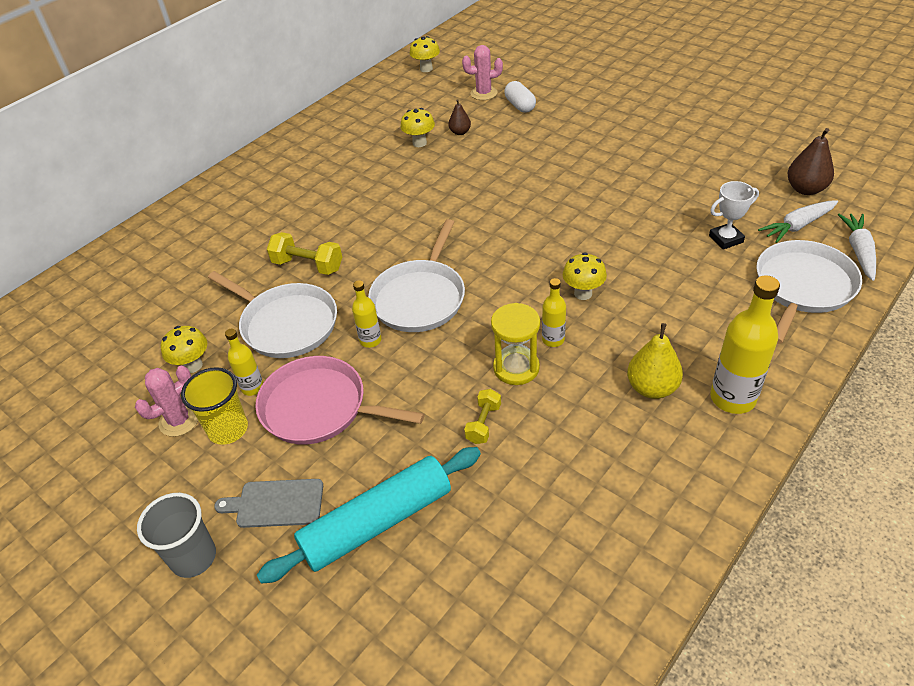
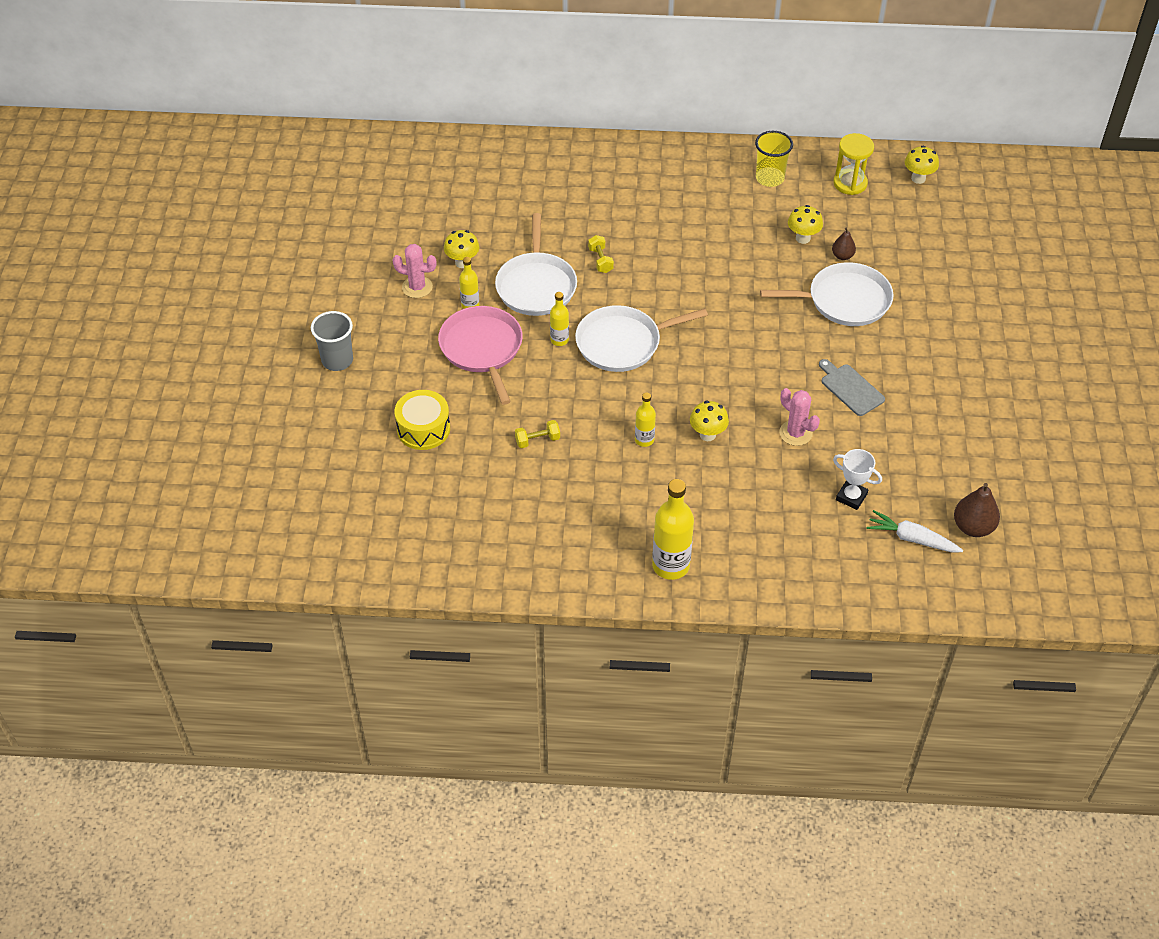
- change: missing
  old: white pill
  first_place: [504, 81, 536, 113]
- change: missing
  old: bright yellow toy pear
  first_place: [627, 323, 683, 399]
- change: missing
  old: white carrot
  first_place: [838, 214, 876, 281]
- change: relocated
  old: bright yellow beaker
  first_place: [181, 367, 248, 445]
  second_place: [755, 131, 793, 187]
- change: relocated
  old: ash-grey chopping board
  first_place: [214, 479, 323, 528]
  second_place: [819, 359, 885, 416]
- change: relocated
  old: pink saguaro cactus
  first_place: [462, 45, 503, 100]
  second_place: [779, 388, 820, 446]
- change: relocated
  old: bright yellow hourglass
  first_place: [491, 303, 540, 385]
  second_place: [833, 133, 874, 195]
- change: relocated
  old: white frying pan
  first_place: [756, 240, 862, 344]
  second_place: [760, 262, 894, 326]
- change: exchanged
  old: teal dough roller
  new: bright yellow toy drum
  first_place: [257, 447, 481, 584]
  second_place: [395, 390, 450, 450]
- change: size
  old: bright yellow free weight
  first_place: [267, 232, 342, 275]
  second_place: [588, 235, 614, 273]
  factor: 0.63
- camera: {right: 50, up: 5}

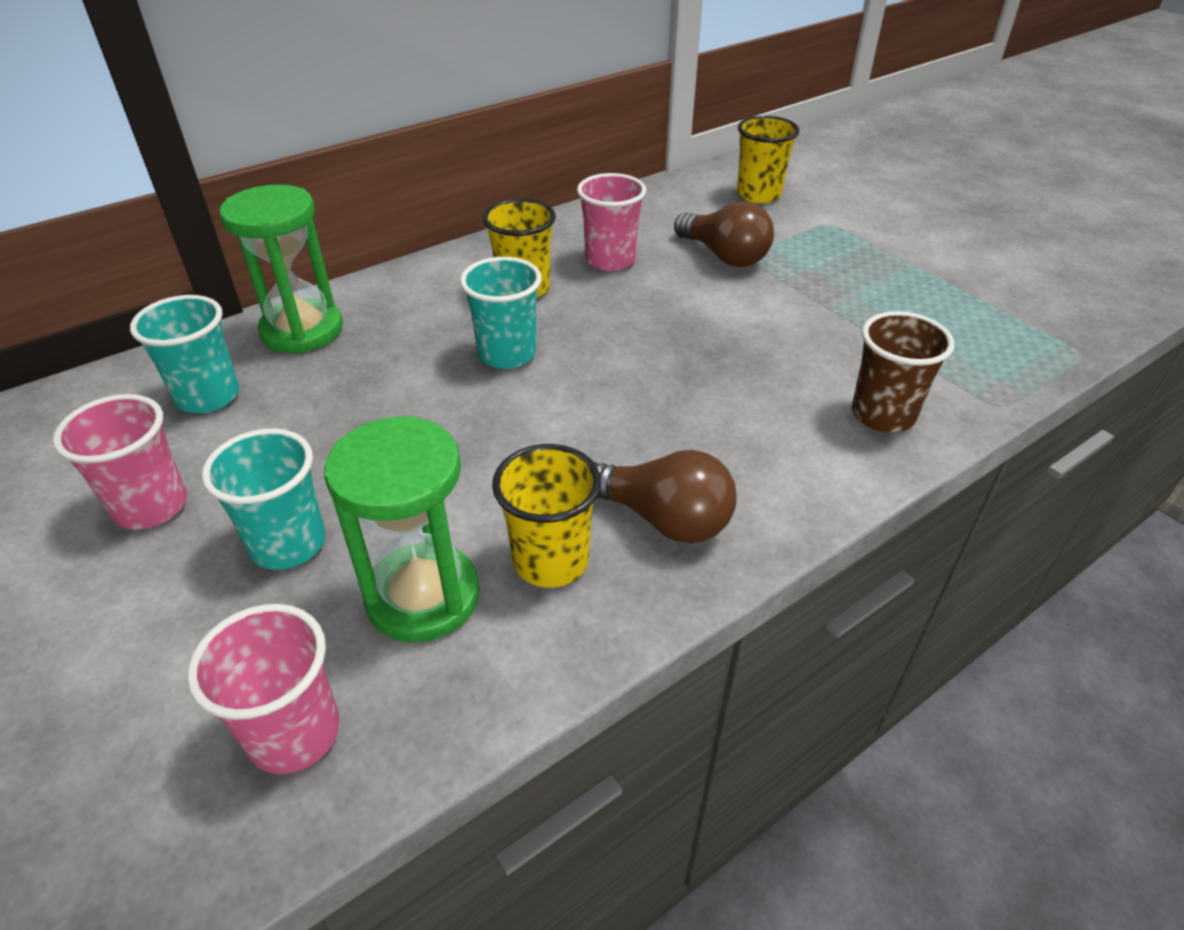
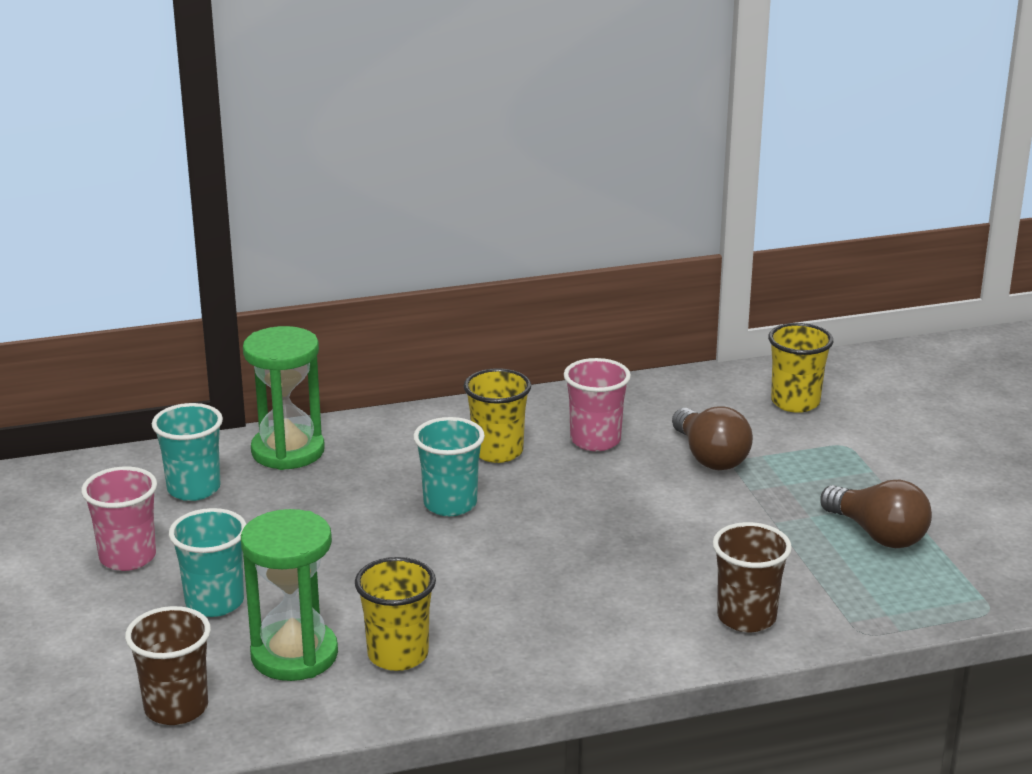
- change: relocated
  old: brown light bulb
  first_place: [594, 450, 737, 543]
  second_place: [820, 480, 932, 548]
- change: colour
  old: pink beaker
  new: brown beaker
  first_place: [187, 604, 340, 774]
  second_place: [125, 606, 211, 725]
- camera: {right: 20, up: -15}

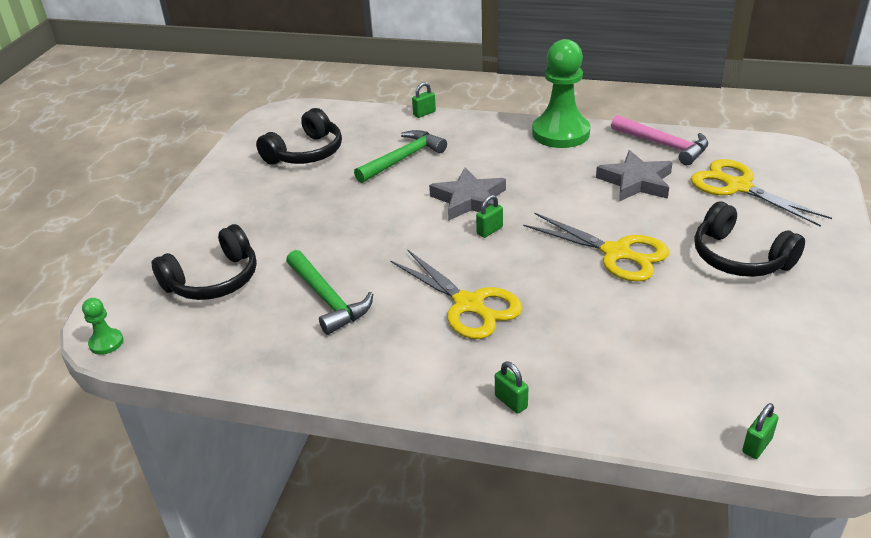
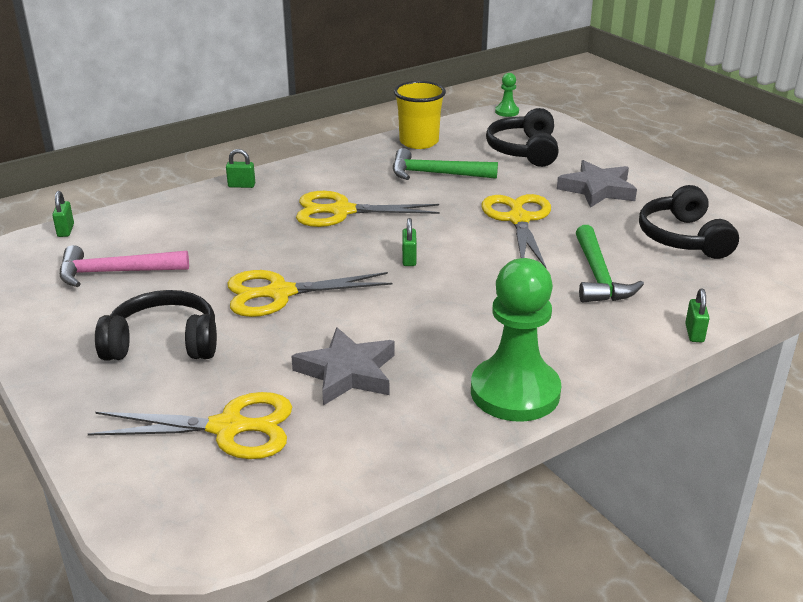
- change: appeared
  new: bright yellow beaker
  second_place: [394, 81, 446, 149]
- change: appeared
  new: bright yellow shears
  second_place: [482, 194, 551, 268]
- change: relocated
  old: ash-grey star
  first_place: [429, 168, 506, 221]
  second_place: [557, 160, 637, 208]
- change: relocated
  old: pink claw hammer
  first_place: [611, 115, 708, 165]
  second_place: [60, 245, 189, 287]
- camera: {right: 130, up: -5}

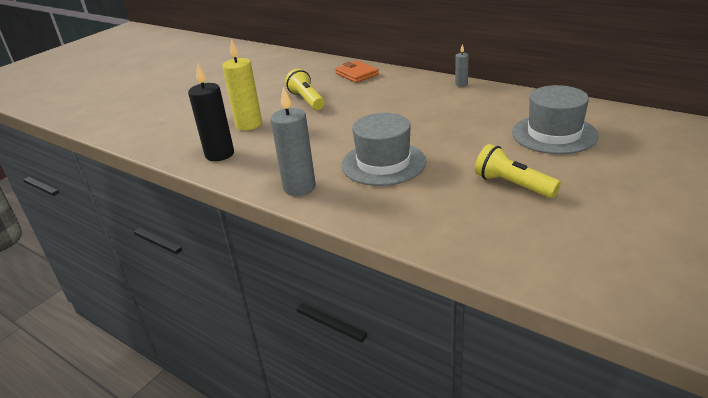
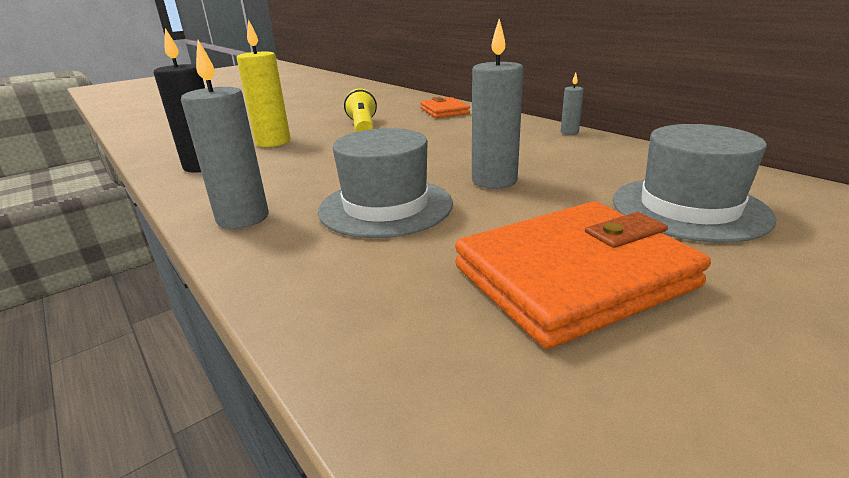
- change: appeared
  new: ash-grey wax candle
  second_place: [472, 19, 524, 189]
- change: exchanged
  old: bright yellow torch
  new: bright orange card wallet
  first_place: [475, 144, 561, 198]
  second_place: [455, 201, 711, 349]
- camera: {right: 15, up: -5}

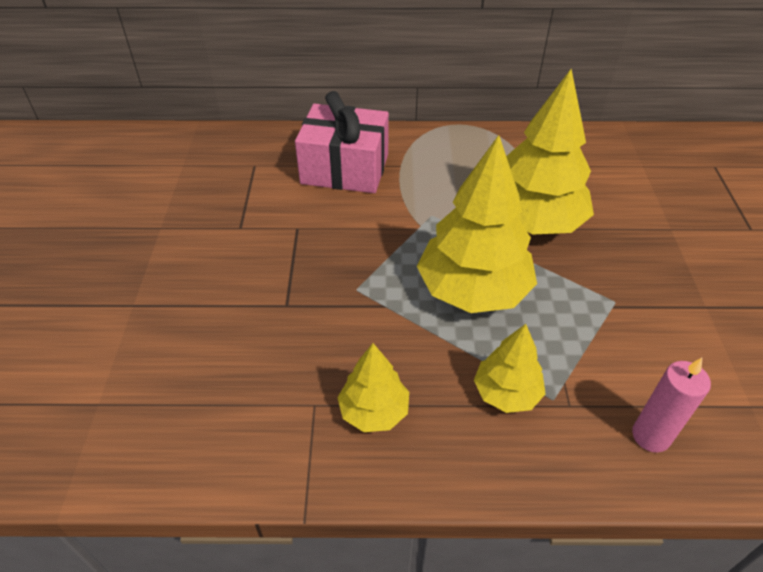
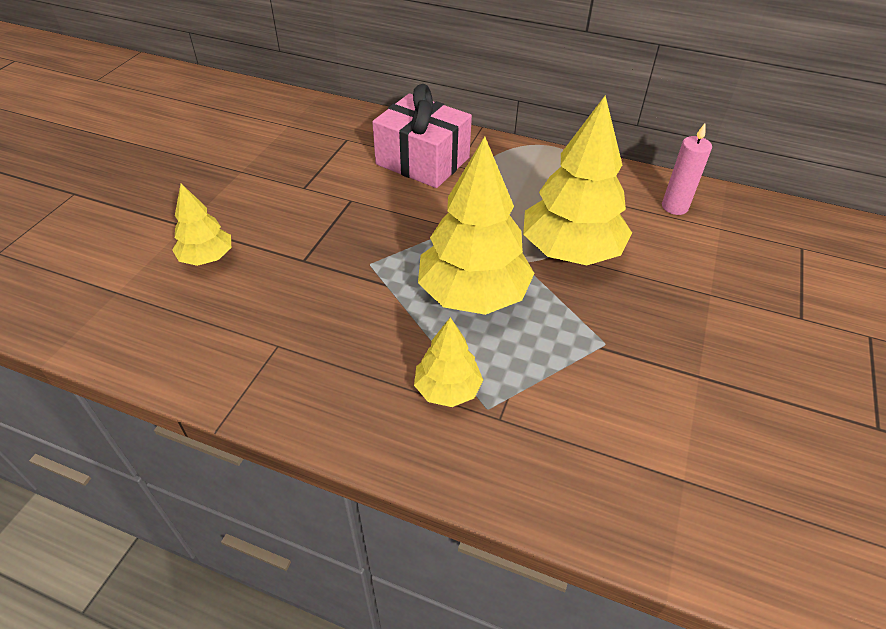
- change: relocated
  old: bright yellow fir tree
  first_place: [337, 343, 409, 432]
  second_place: [172, 184, 231, 266]
- change: relocated
  old: pink wax candle
  first_place: [632, 358, 711, 453]
  second_place: [662, 123, 712, 215]
- camera: {right: 20, up: 0}

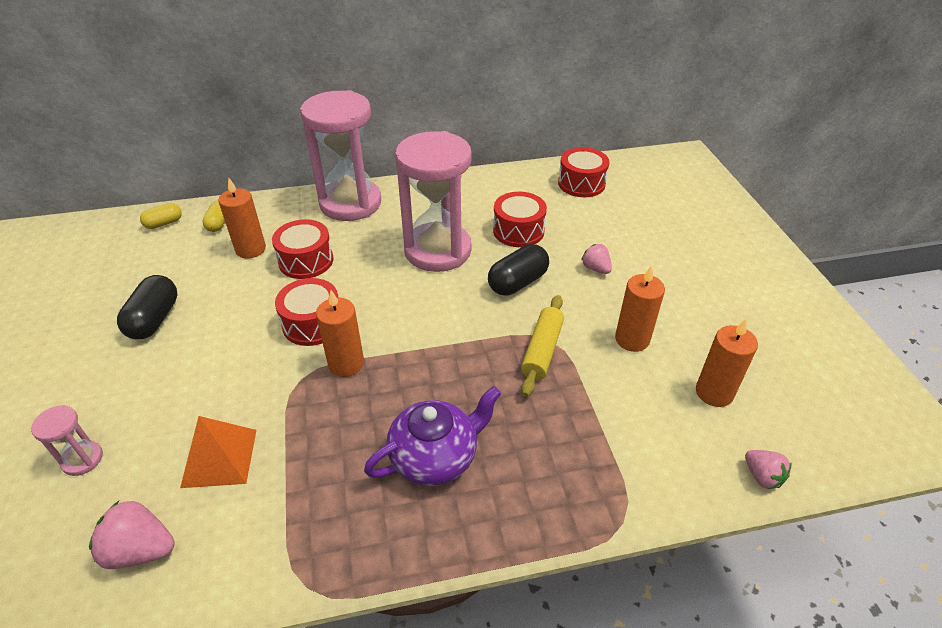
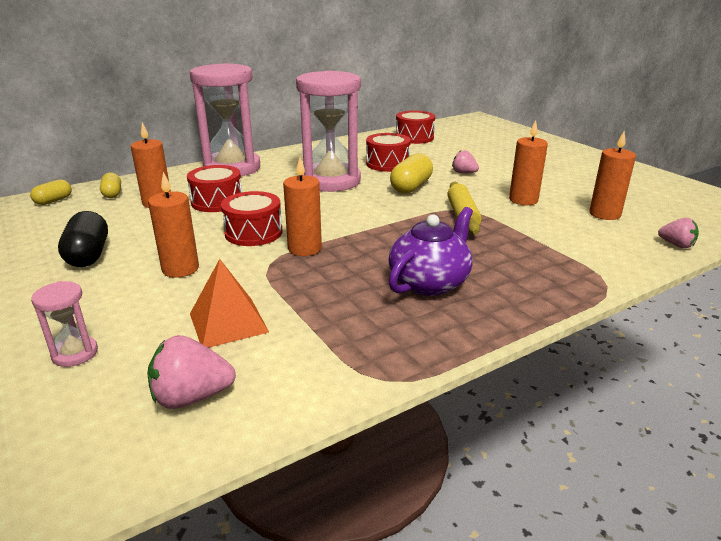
- change: appeared
  new: bright orange wax candle
  second_place: [148, 172, 199, 278]
- change: colour
  old: ebony pill
  new: bright yellow pill
  first_place: [488, 244, 549, 295]
  second_place: [390, 153, 433, 194]
- camera: {right: -20, up: -15}

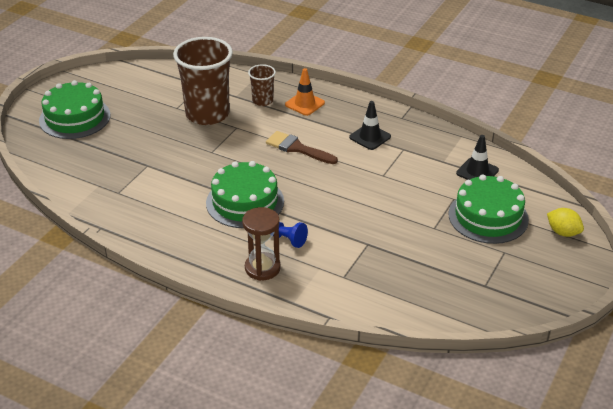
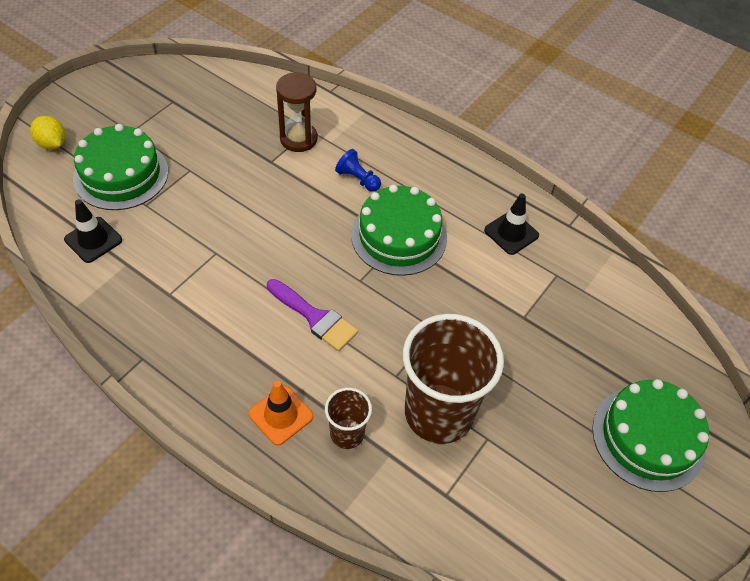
- change: relocated
  old: brown hourglass
  first_place: [242, 207, 281, 281]
  second_place: [276, 72, 317, 152]
- change: relocated
  old: ebony road cone
  first_place: [349, 101, 391, 150]
  second_place: [484, 194, 539, 255]
- change: colour
  old: brown paintbrush
  new: royal purple paintbrush
  first_place: [266, 131, 338, 164]
  second_place: [267, 279, 358, 351]
- camera: {right: -175, up: 15}

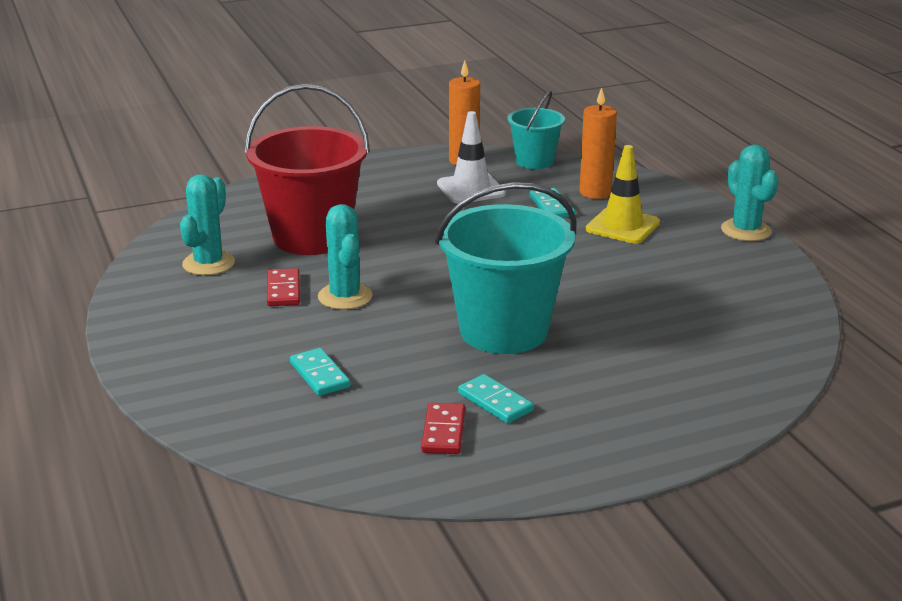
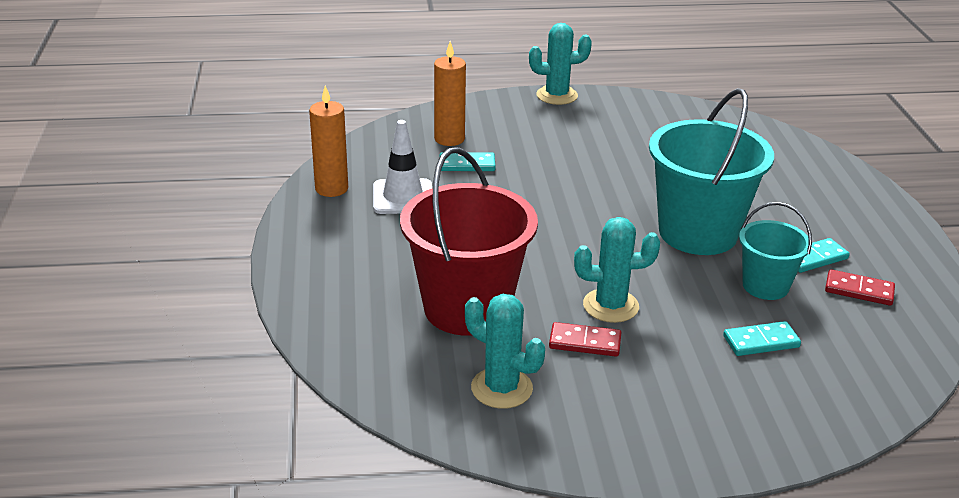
- change: missing
  old: bright yellow road cone
  first_place: [586, 145, 660, 244]
- change: relocated
  old: teal pail
  first_place: [507, 91, 565, 169]
  second_place: [739, 202, 812, 300]
- camera: {right: -75, up: 5}

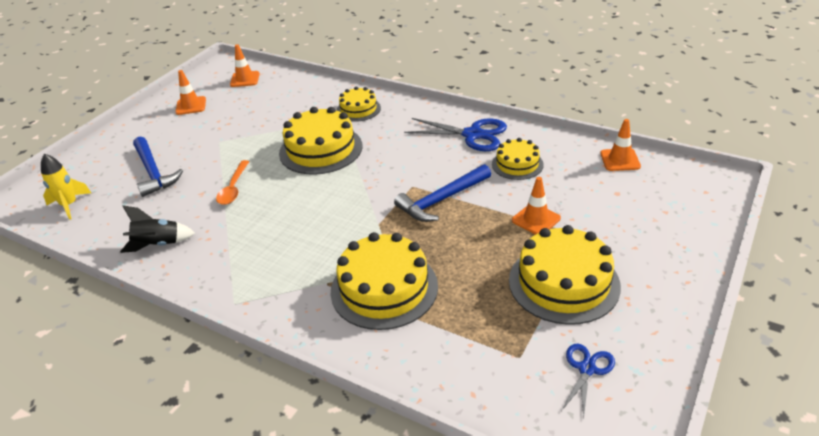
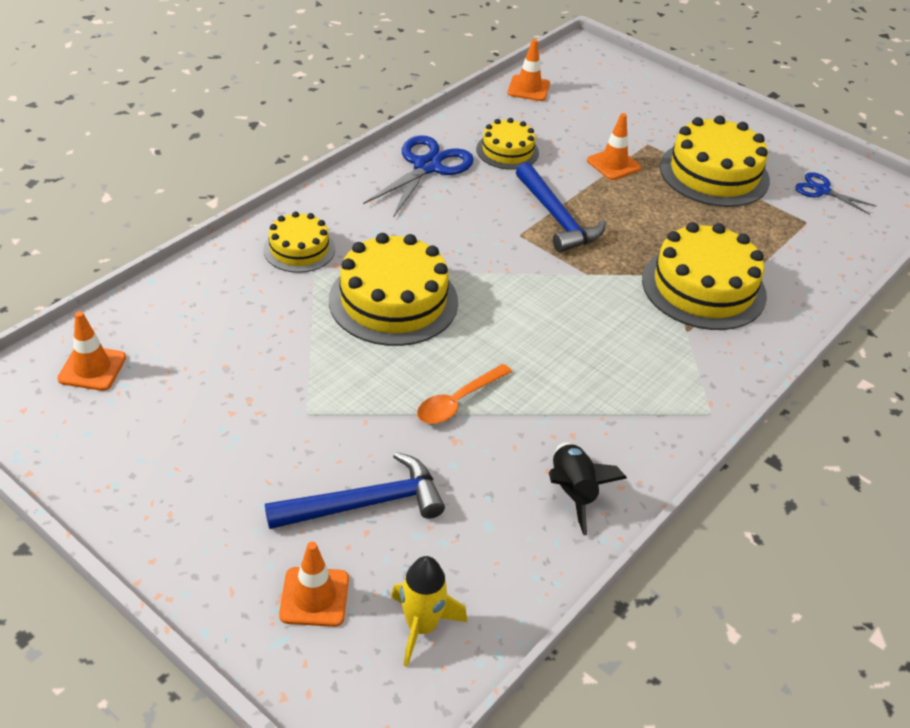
- change: relocated
  old: bright orange road cone
  first_place: [175, 70, 206, 115]
  second_place: [279, 542, 349, 627]
- change: spun
  old: bright orange spoon
  first_place: [216, 160, 249, 205]
  second_place: [417, 364, 512, 424]
  degrees: 120
- camera: {right: -85, up: 5}

